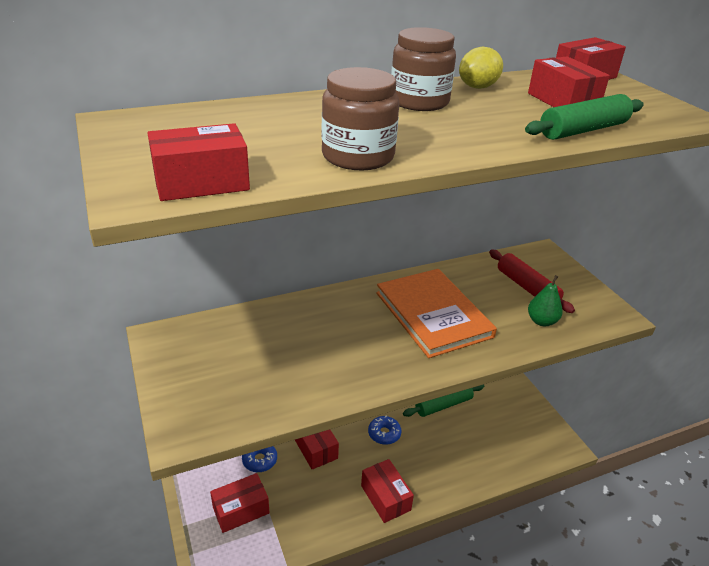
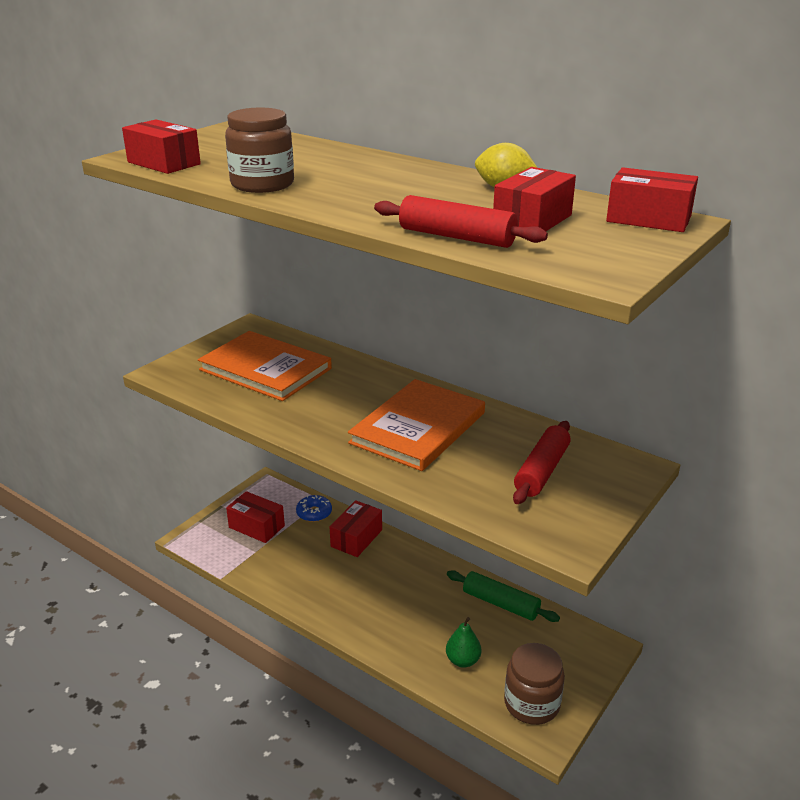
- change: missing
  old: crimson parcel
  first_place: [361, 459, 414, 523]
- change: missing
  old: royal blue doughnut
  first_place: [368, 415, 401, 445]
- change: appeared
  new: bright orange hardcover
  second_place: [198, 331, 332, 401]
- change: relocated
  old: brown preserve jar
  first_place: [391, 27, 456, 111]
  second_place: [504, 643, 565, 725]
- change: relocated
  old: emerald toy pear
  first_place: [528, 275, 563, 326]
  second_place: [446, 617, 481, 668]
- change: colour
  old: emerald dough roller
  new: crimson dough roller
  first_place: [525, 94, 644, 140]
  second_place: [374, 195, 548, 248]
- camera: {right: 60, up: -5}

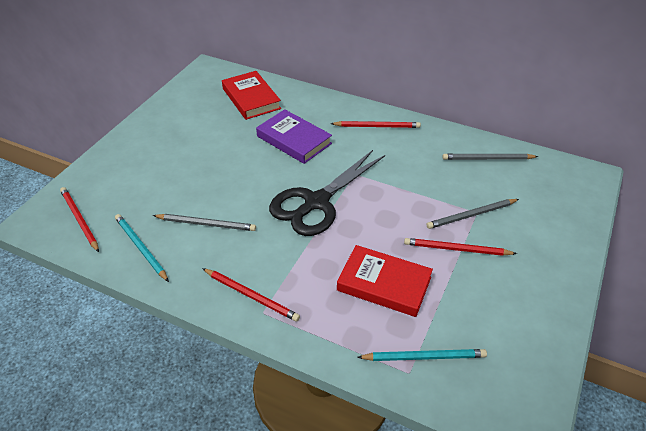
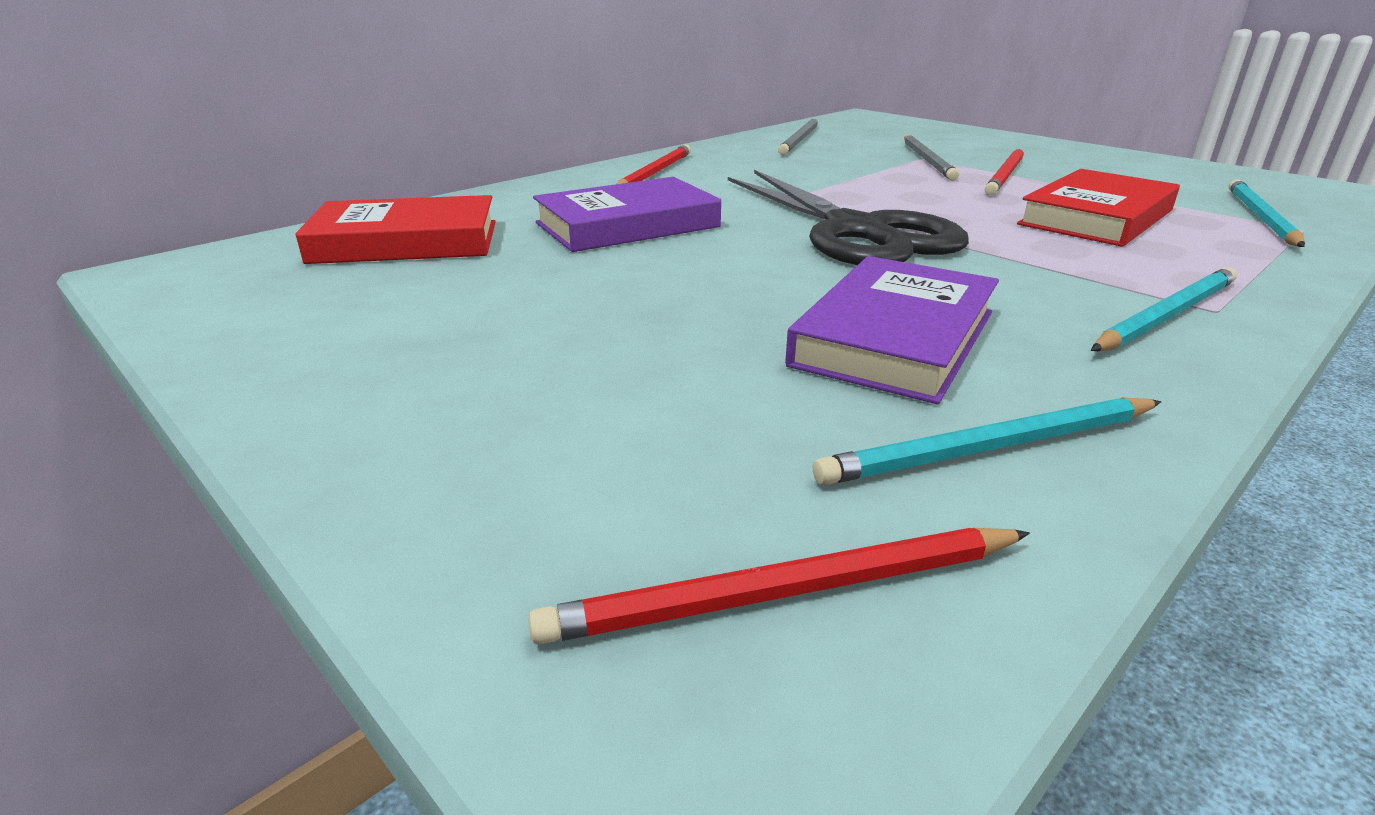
- change: exchanged
  old: ash-grey pencil
  new: royal purple hardcover
  first_place: [153, 214, 256, 231]
  second_place: [785, 256, 999, 404]
- change: colour
  old: crimson pencil
  new: teal pencil
  first_place: [202, 268, 300, 322]
  second_place: [1091, 267, 1237, 351]
- camera: {right: -70, up: -15}

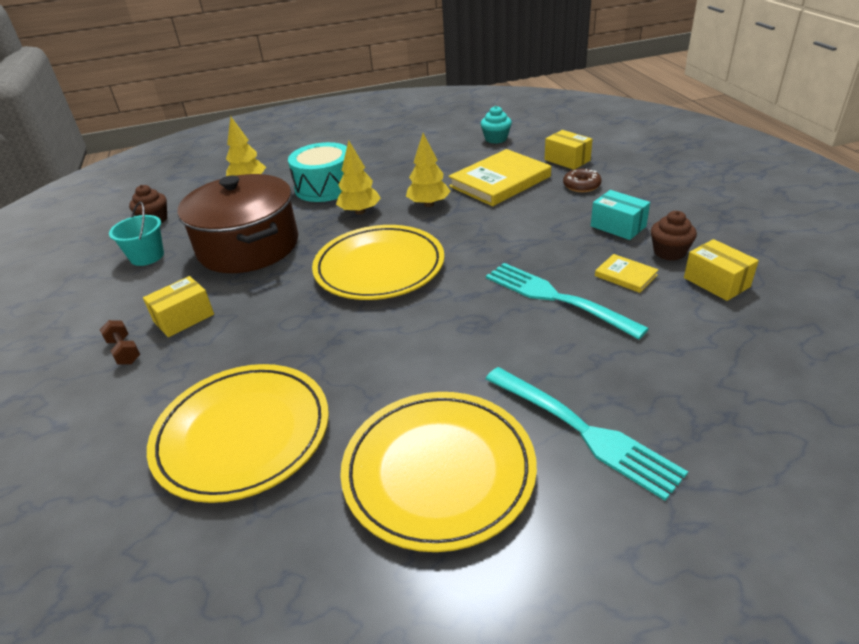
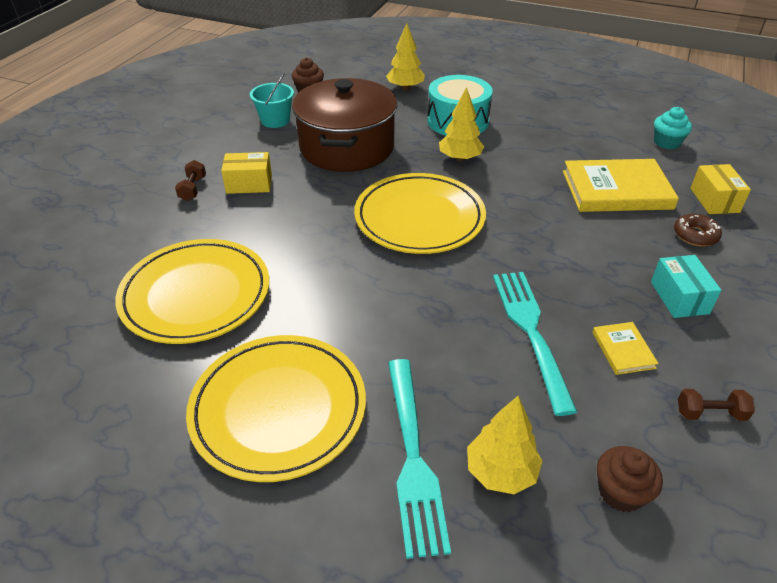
- change: relocated
  old: bright yellow fir tree
  first_place: [406, 133, 451, 207]
  second_place: [467, 396, 542, 494]
- change: relocated
  old: brown muffin
  first_place: [651, 211, 697, 261]
  second_place: [597, 446, 663, 512]
- change: exchanged
  old: bright yellow parcel
  new: brown free weight
  first_place: [684, 239, 759, 301]
  second_place: [678, 389, 755, 421]
- camera: {right: 35, up: 5}

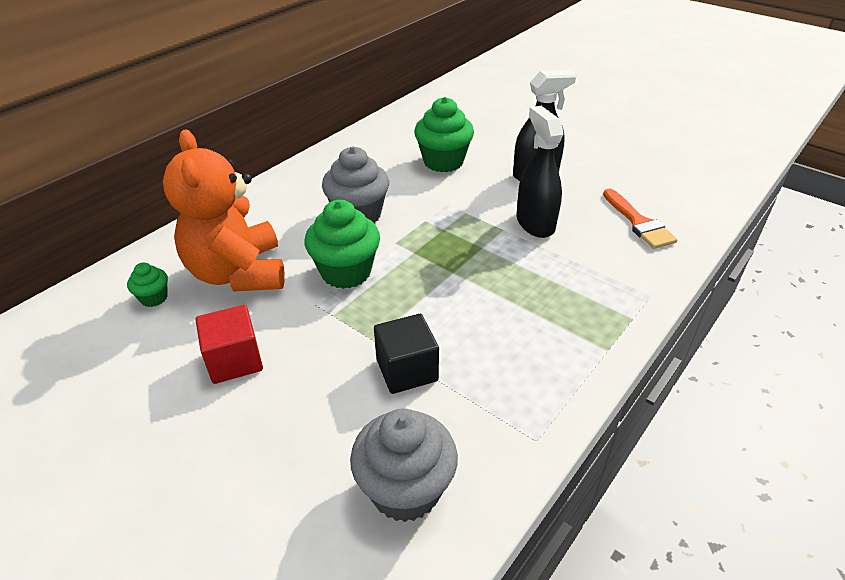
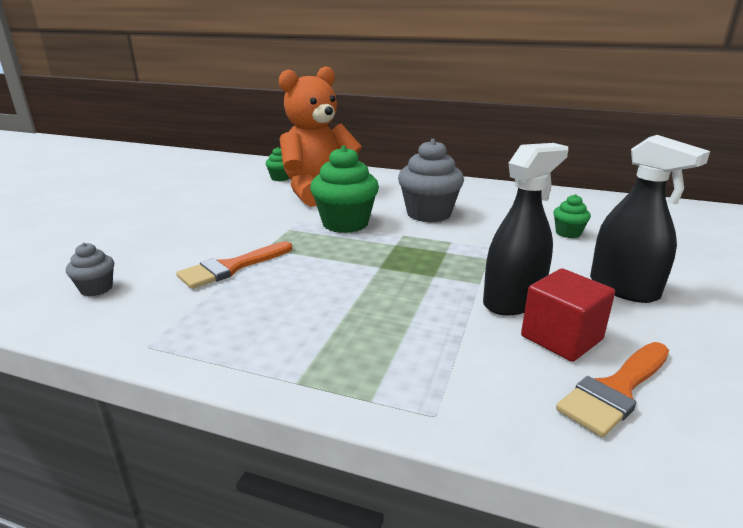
- change: relocated
  old: crimson cube
  first_place: [196, 305, 263, 384]
  second_place: [521, 268, 615, 362]
- change: exchanged
  old: ebony cube
  new: bright orange paintbrush
  first_place: [374, 314, 439, 394]
  second_place: [176, 241, 292, 289]
- change: size
  old: ash-grey muffin
  first_place: [350, 408, 458, 522]
  second_place: [66, 243, 114, 296]
  factor: 0.5
- change: size
  old: emerald muffin
  first_place: [414, 97, 474, 172]
  second_place: [553, 194, 591, 238]
  factor: 0.5
- camera: {right: 70, up: -15}

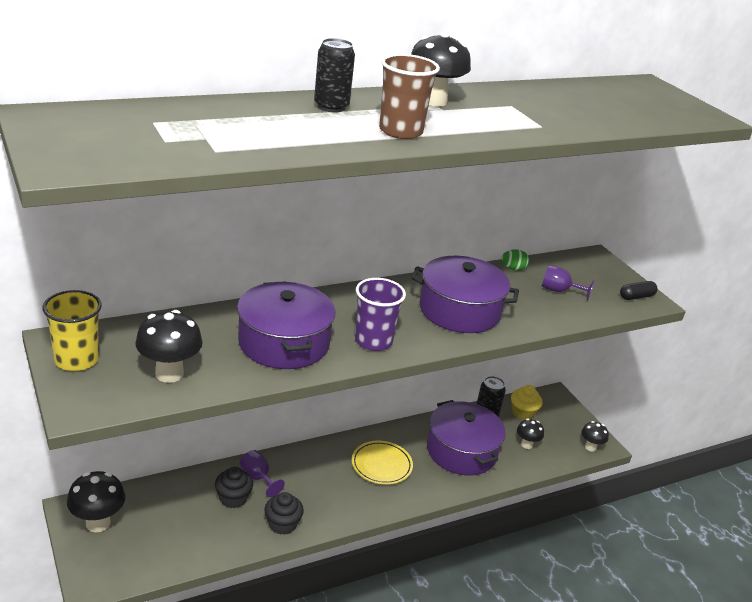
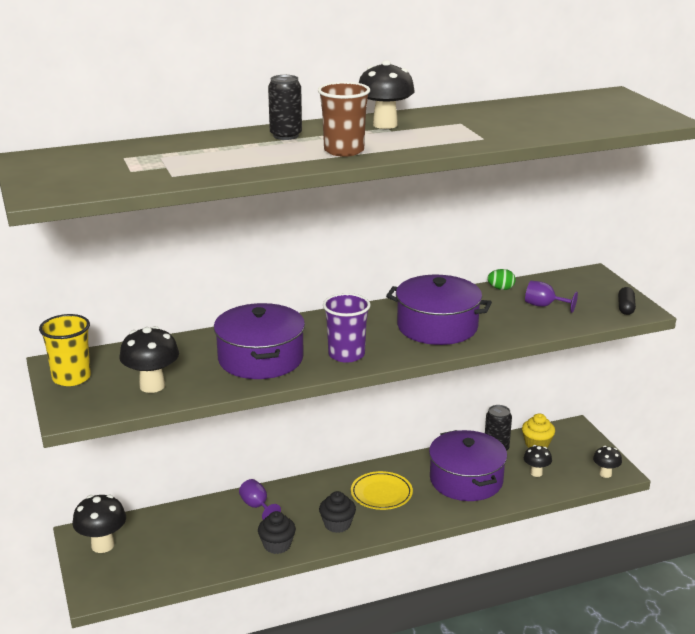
- change: relocated
  old: ebony muffin
  first_place: [215, 467, 253, 508]
  second_place: [319, 491, 356, 533]
- change: spun
  old: ebony pill
  first_place: [620, 281, 657, 300]
  second_place: [618, 287, 636, 315]
  degrees: -60
- camera: {right: 10, up: -5}

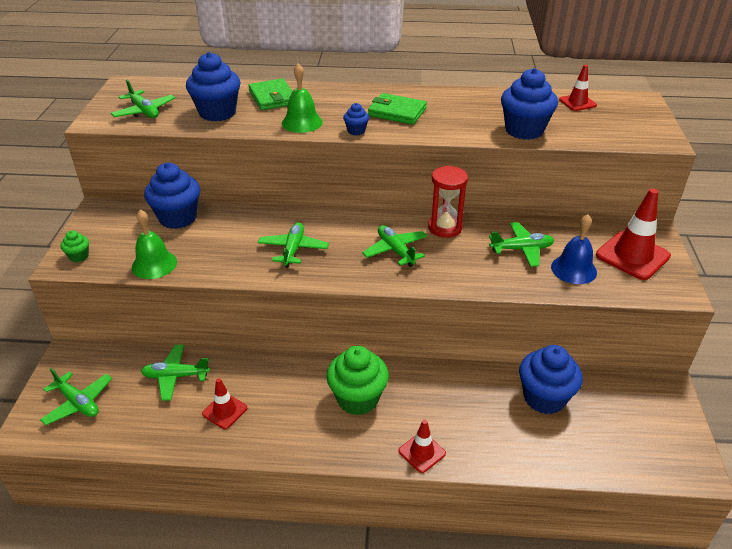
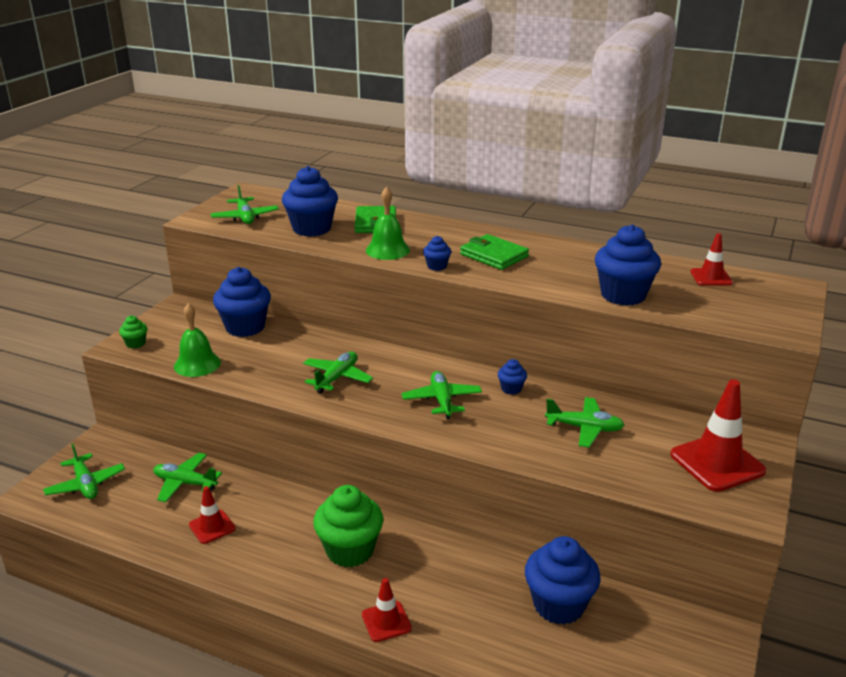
- change: missing
  old: royal blue hand bell
  first_place: [551, 214, 597, 284]
- change: exchanged
  old: crimson hourglass
  new: royal blue muffin
  first_place: [428, 165, 468, 238]
  second_place: [498, 359, 527, 395]
- camera: {right: 20, up: -10}

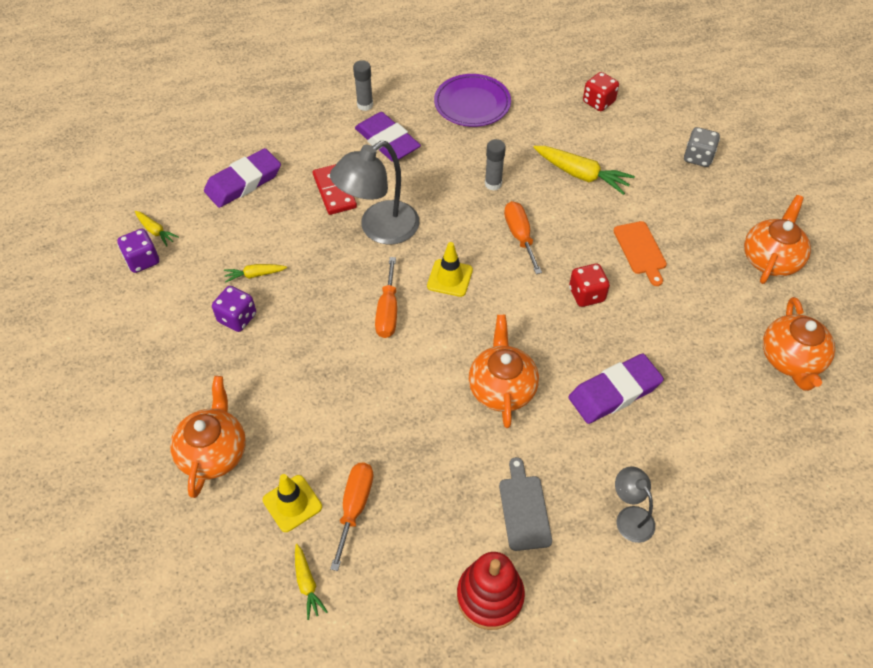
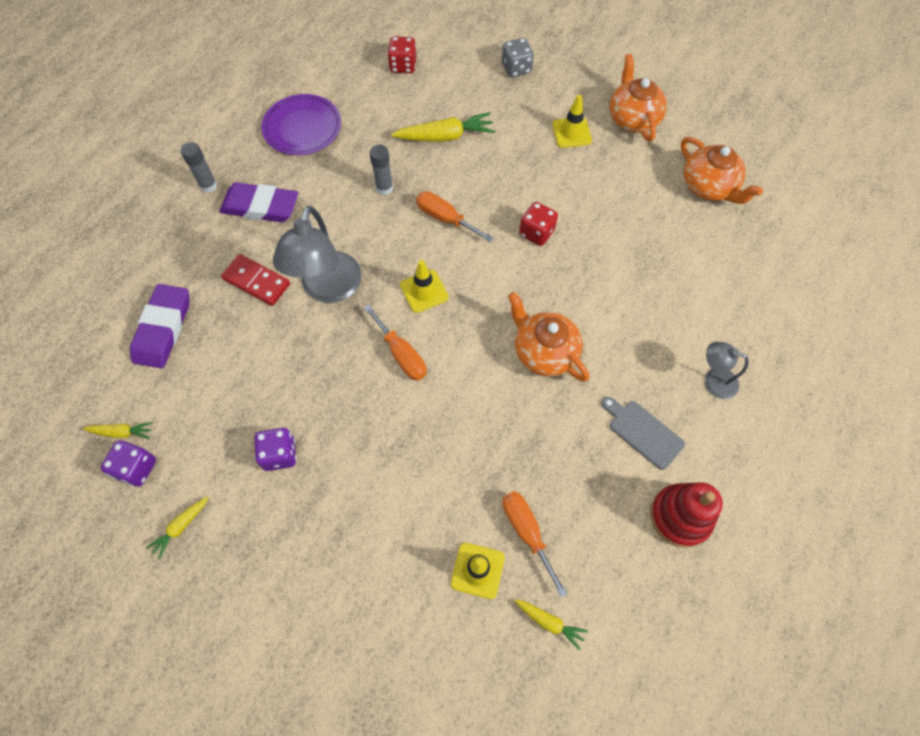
- change: missing
  old: bright orange china teapot
  first_place: [170, 376, 246, 498]
- change: missing
  old: royal purple eraser
  first_place: [568, 354, 664, 424]
- change: missing
  old: bright orange chopping board
  first_place: [614, 221, 667, 286]
- change: appeared
  new: bright yellow road cone
  second_place: [552, 95, 592, 148]
- change: relocated
  old: bright yellow carrot
  first_place: [224, 264, 287, 283]
  second_place: [146, 497, 208, 560]
- camera: {right: -40, up: 10}

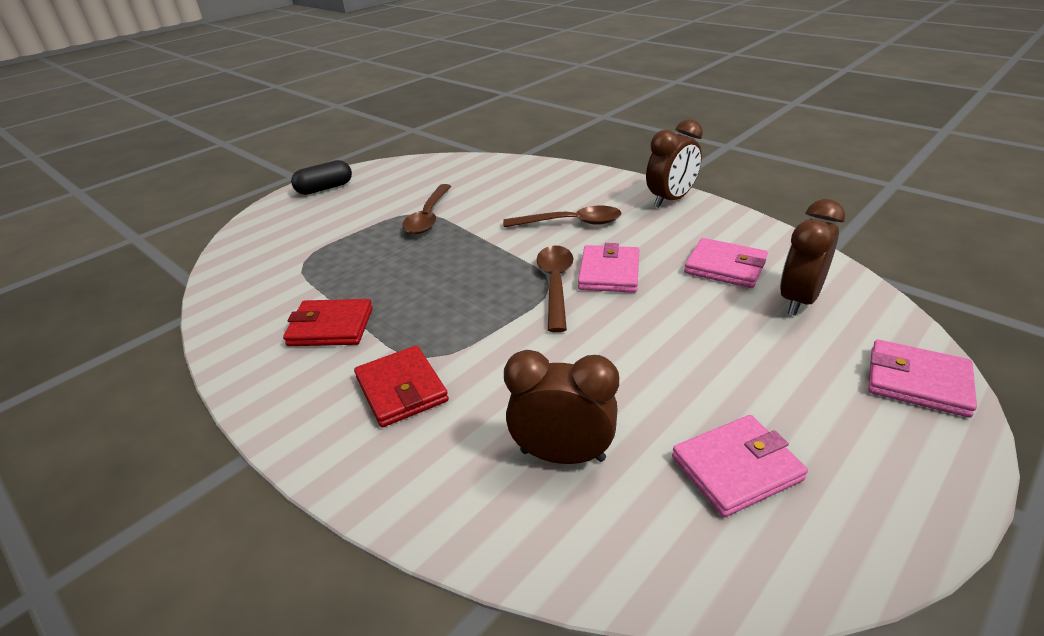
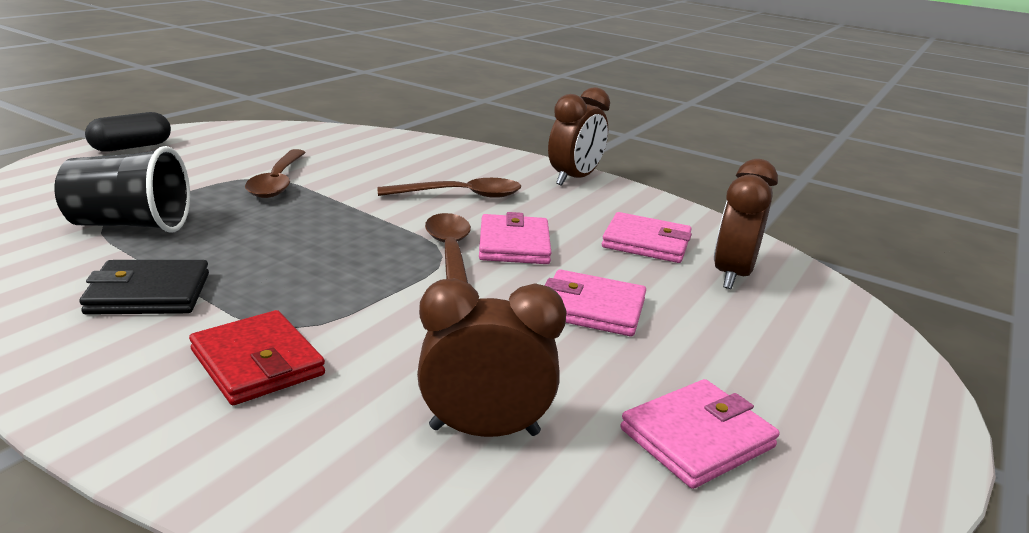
- change: appeared
  new: ebony beaker
  second_place: [54, 146, 190, 233]
- change: relocated
  old: pink card wallet
  first_place: [868, 339, 977, 418]
  second_place: [544, 269, 646, 336]
- change: colour
  old: crimson card wallet
  new: ebony card wallet
  first_place: [283, 299, 373, 346]
  second_place: [79, 260, 209, 315]
- camera: {right: -15, up: -10}

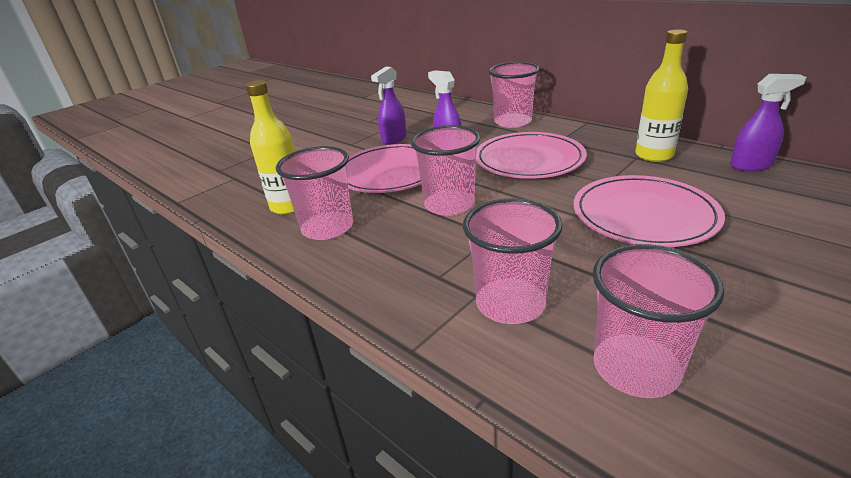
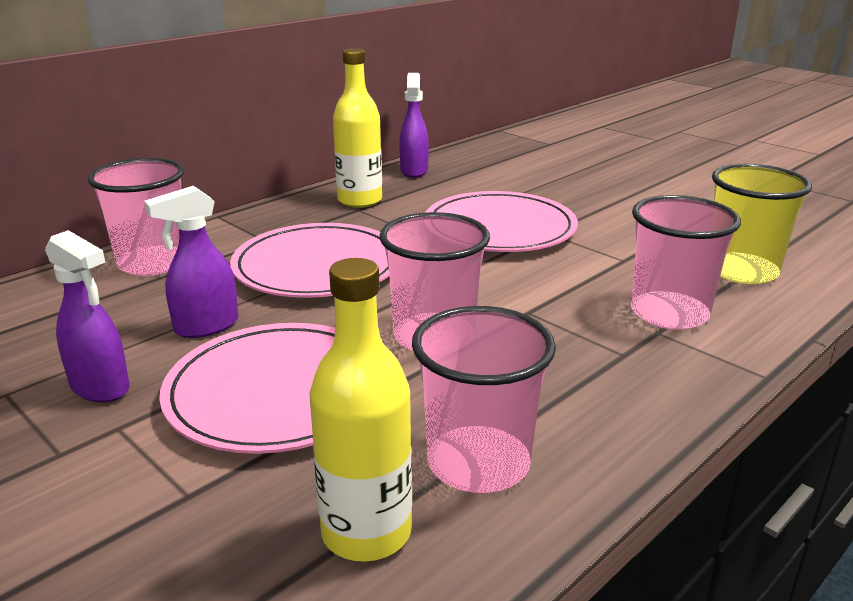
- change: colour
  old: pink beaker
  new: bright yellow beaker
  first_place: [592, 244, 724, 398]
  second_place: [712, 164, 812, 284]
- camera: {right: -90, up: -5}

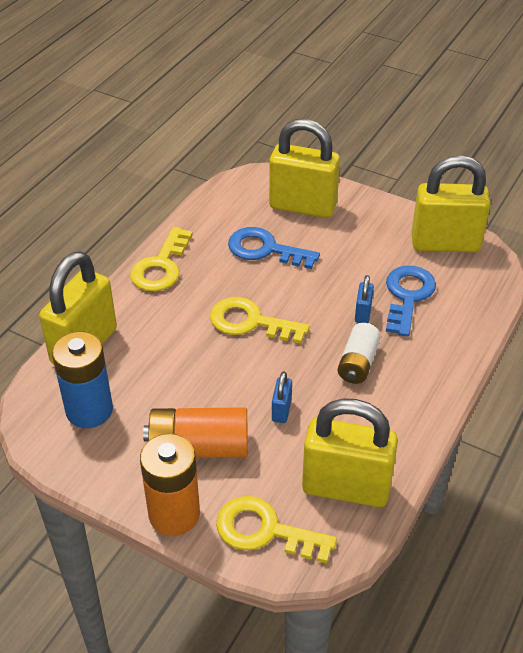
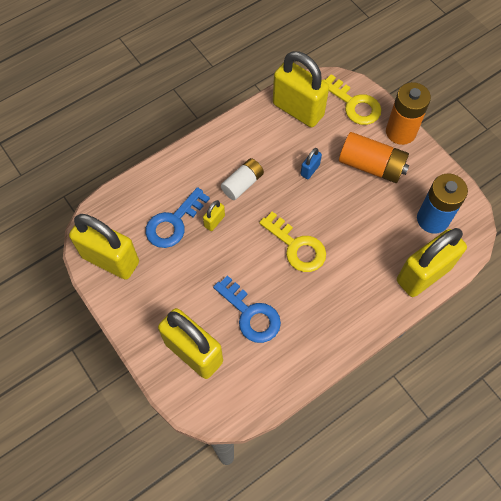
- change: missing
  old: bright yellow door key
  first_place: [130, 227, 193, 292]
- change: colour
  old: royal blue padlock
  new: bright yellow padlock
  first_place: [355, 275, 374, 323]
  second_place: [203, 200, 225, 231]
- camera: {right: -155, up: 20}

